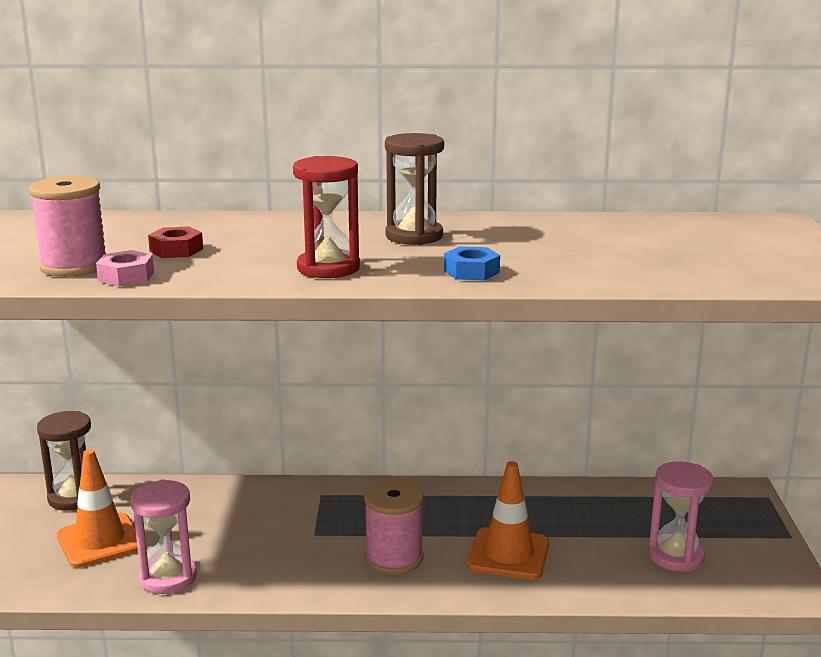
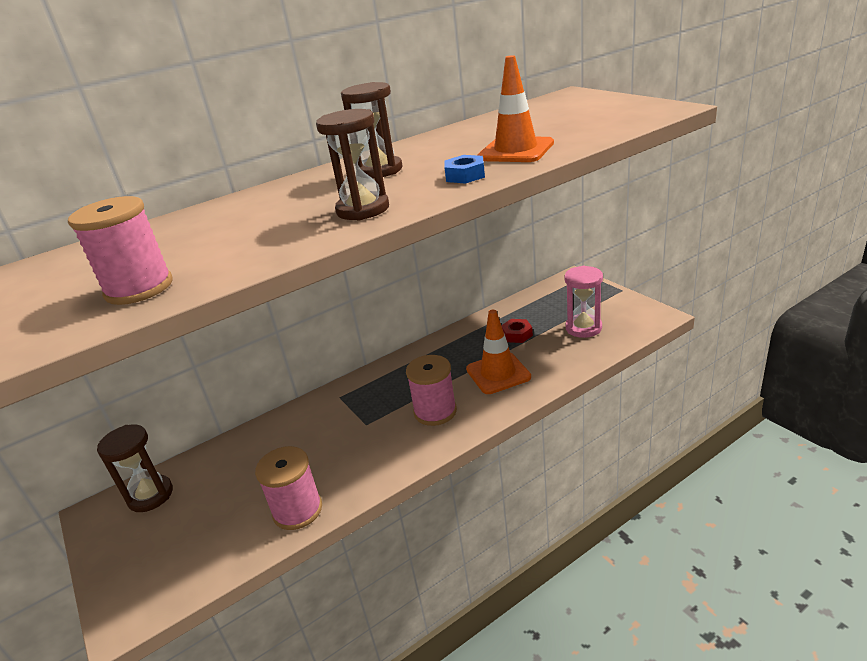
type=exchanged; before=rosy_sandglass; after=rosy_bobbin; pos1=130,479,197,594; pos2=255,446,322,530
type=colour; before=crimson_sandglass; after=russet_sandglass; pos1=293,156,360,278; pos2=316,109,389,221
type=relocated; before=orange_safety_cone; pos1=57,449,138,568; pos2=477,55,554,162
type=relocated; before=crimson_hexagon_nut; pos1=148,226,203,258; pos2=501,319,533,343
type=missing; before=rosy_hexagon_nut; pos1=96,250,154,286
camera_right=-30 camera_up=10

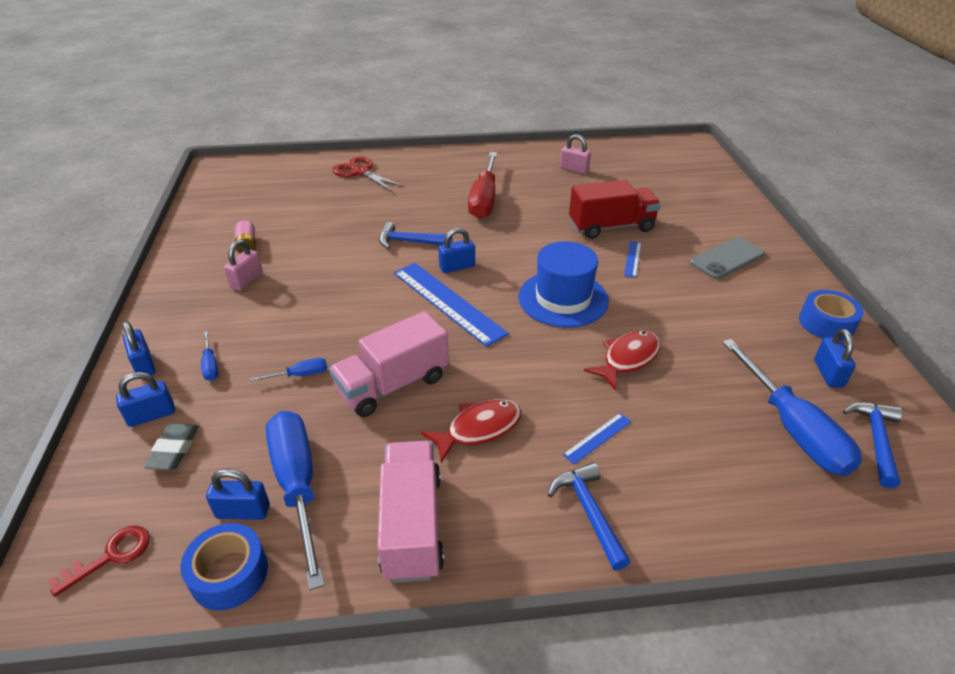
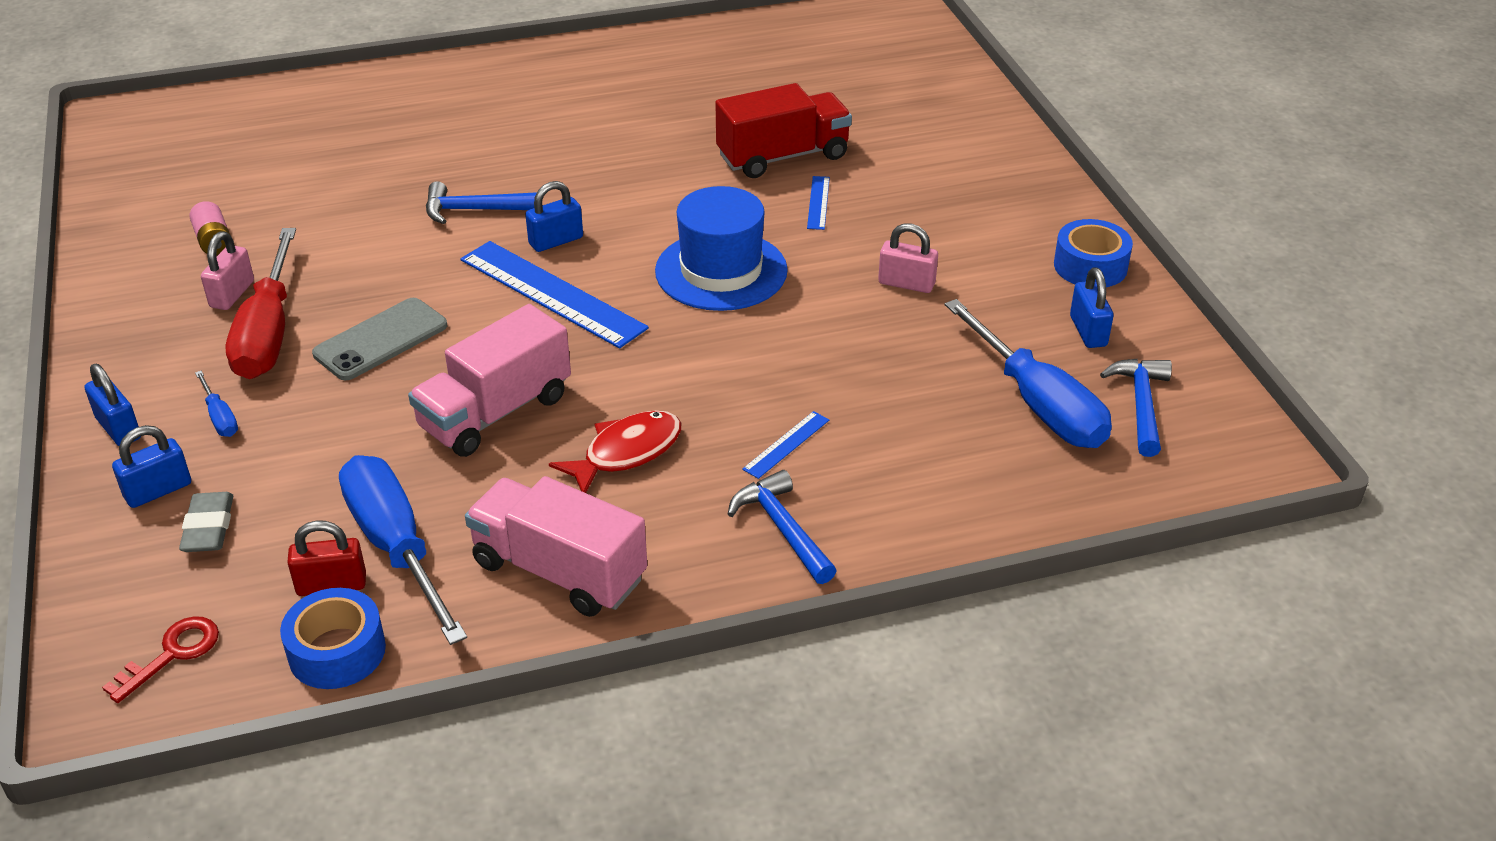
type=relocated; before=crimson_flat_screwdriver; pos1=468,152,497,219; pos2=226,228,296,379
type=colour; before=royal_blue_small_lock; after=crimson_small_lock; pos1=206,469,270,520; pos2=287,520,366,596
type=relocated; before=gray_phone; pos1=690,237,765,279; pos2=312,298,447,380
type=spun; before=rosy_truck; pos1=377,441,444,583; pos2=465,476,647,617; turn=-45
type=relocated; before=rosy_small_lock; pos1=560,134,591,174; pos2=878,223,938,293
type=missing; before=royal_blue_flat_screwdriver; pos1=250,358,327,381
type=missing; before=crimson_shears; pos1=332,156,405,192
type=missing; before=crimson_toy_fish; pos1=584,330,661,391
camera_right=-10 camera_up=0

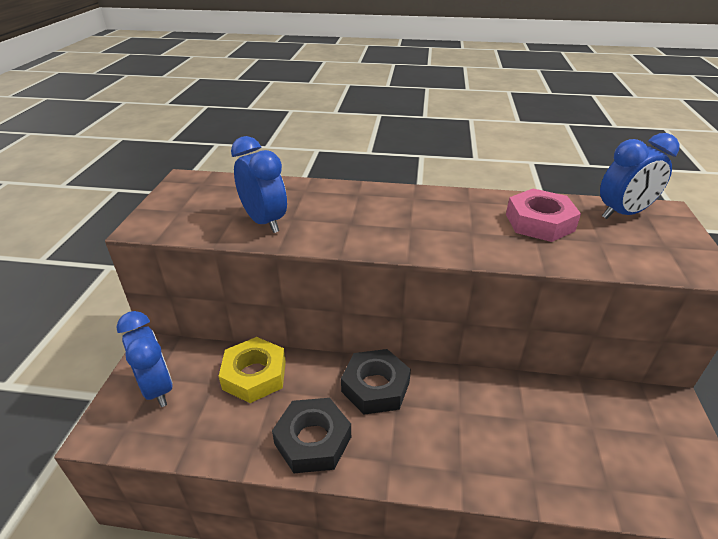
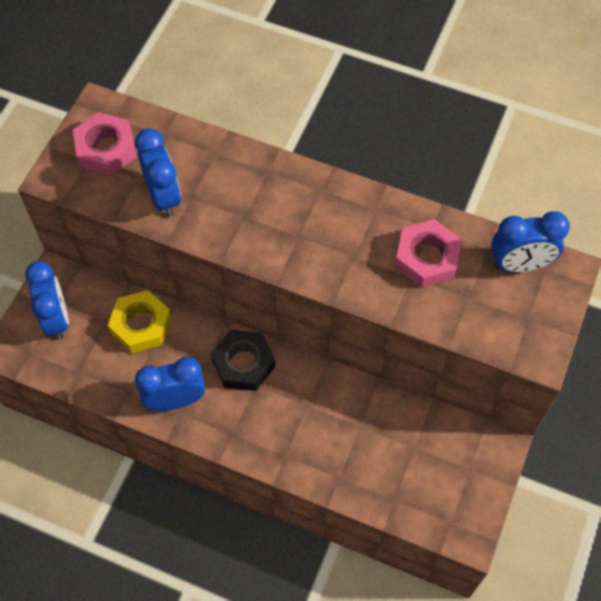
type=appeared; after=rosy_hexagon_nut; pos2=73,112,136,176
type=exchanged; before=ebony_hexagon_nut; after=royal_blue_clock; pos1=272,398,351,473; pos2=135,357,205,411
camera_right=15 camera_up=25

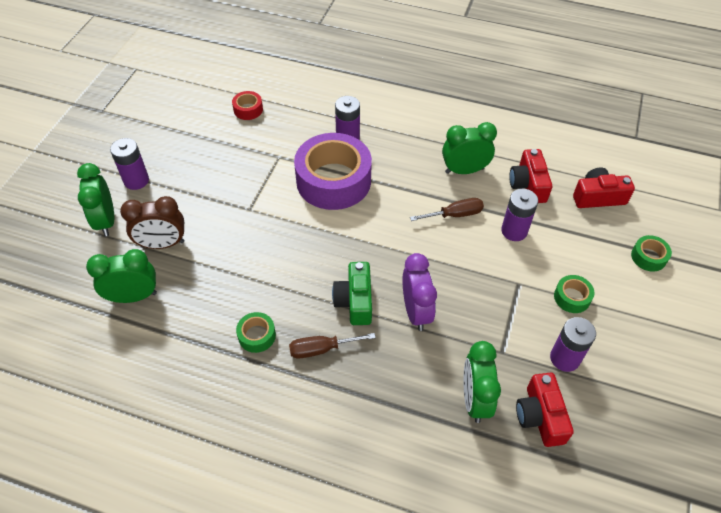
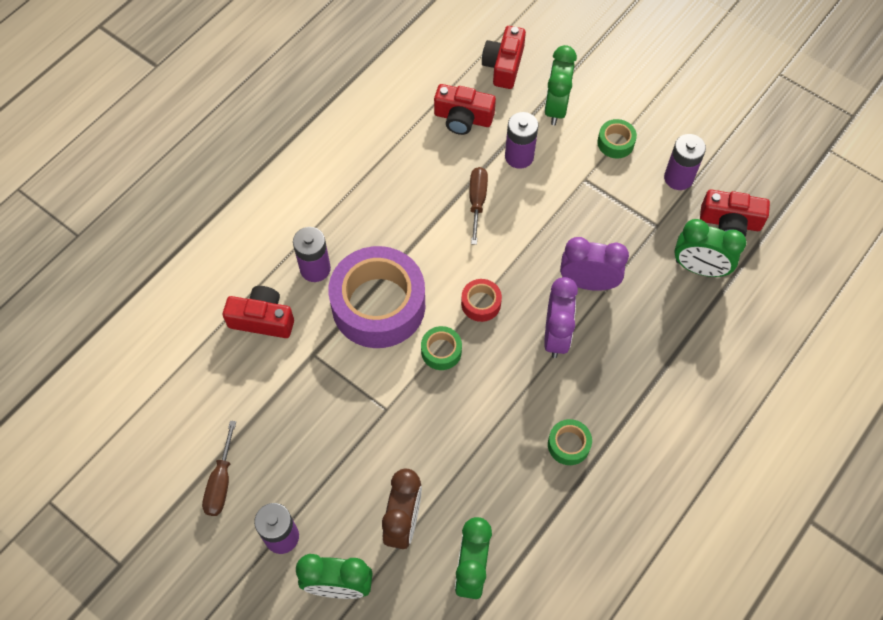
type=relocated; before=russet_flat_screwdriver; pos1=289,333,376,359; pos2=202,421,236,516
type=appeared; after=crimson_camera; pos2=223,286,294,338
type=relocated; before=emerald_tape; pos1=631,235,672,272; pos2=421,326,462,370
type=relocated; before=crimson_tape; pos1=232,91,263,120; pos2=461,279,502,322
type=relocated; before=emerald_clock; pos1=442,122,497,174; pos2=544,45,577,125
type=exchanged; before=emerald_camera; after=violet_clock; pos1=332,262,372,325; pos2=544,277,578,358
camera_right=-70 camera_up=10

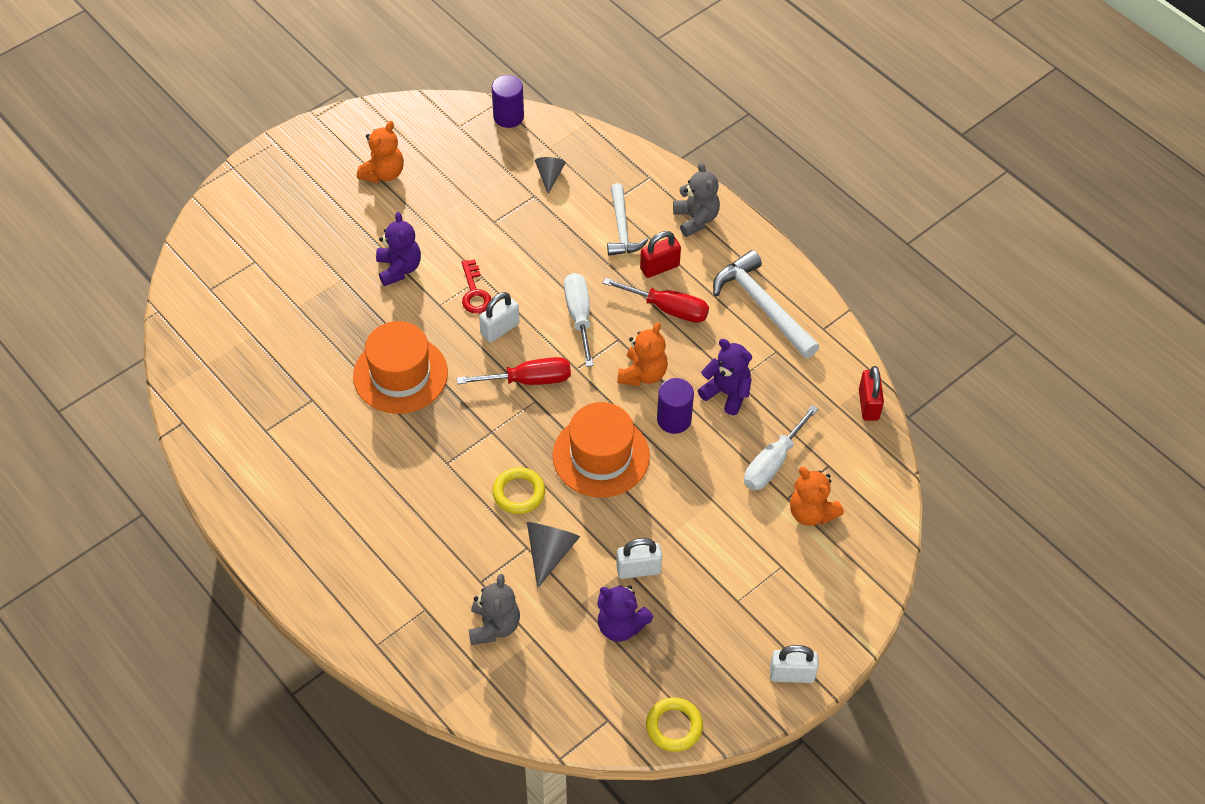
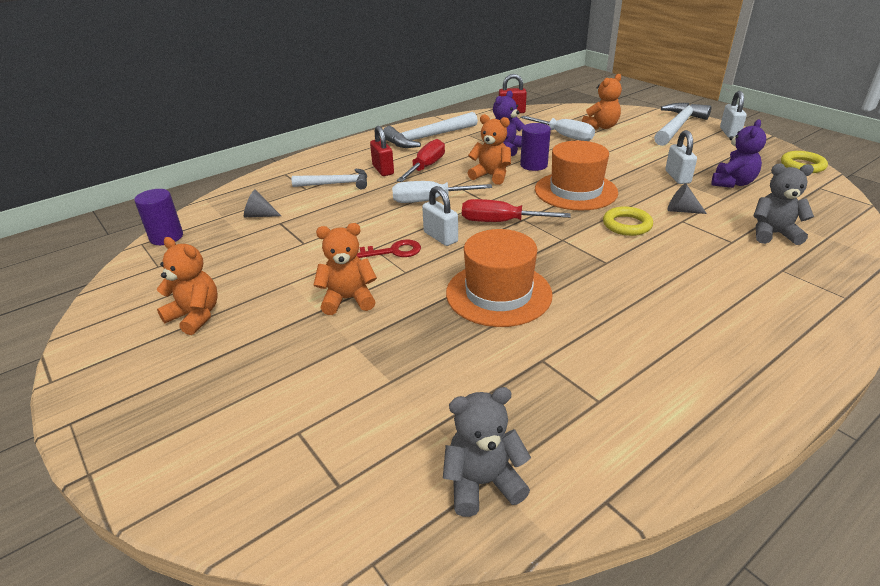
type=colour; before=violet_teddy_bear; after=orange_teddy_bear; pos1=376,212,421,286; pos2=313,223,377,315
type=relocated; before=gray_teddy_bear; pos1=673,162,720,237; pos2=443,387,531,517
type=spun; before=crimson_flat_screwdriver; pos1=457,357,571,385; pos2=462,199,571,222; turn=-75
type=appeared; after=white_carpenter's_hammer; pos2=654,103,711,146
type=size; before=gray_cone; pos1=527,522,580,588; pos2=667,183,707,214; scale=0.65
camera_right=-85 camera_up=-20

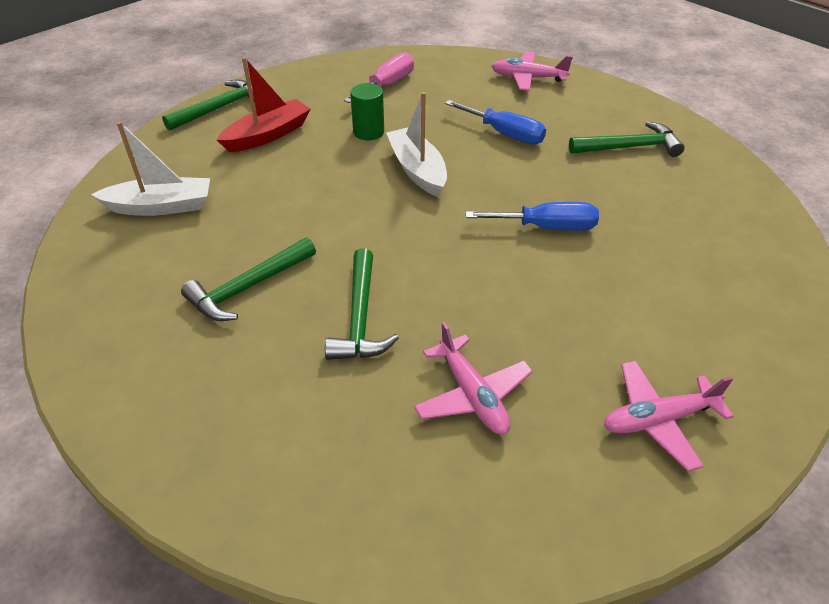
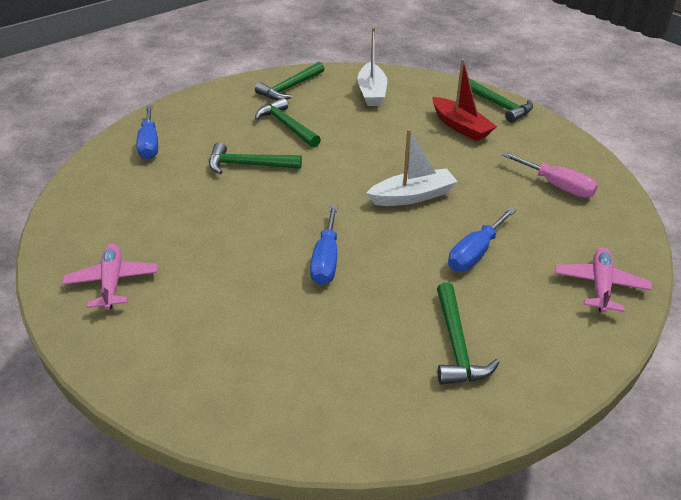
type=appeared; after=royal_blue_flat_screwdriver; pos2=136,105,158,159
type=appeared; after=emerald_carpenter's_hammer; pos2=255,62,324,100
type=missing; before=emerald_cylinder; pos1=350,83,384,140
type=missing; before=rosy_toy_plane; pos1=414,322,533,435
camera_right=95 camera_up=-5

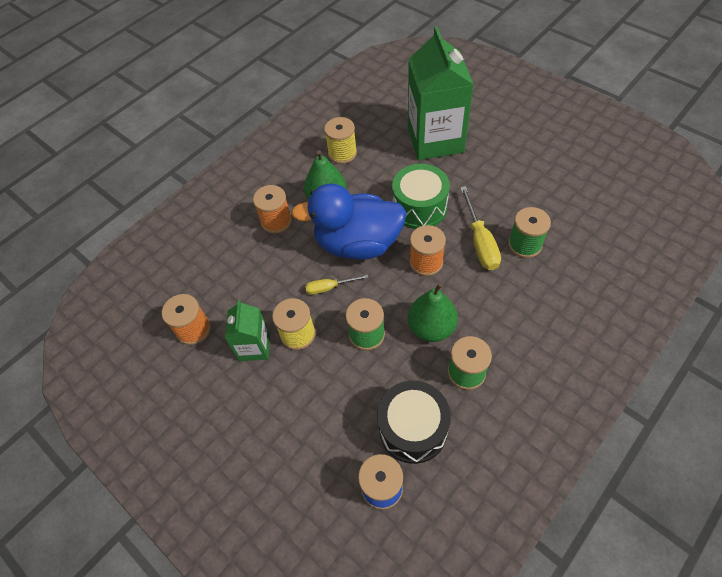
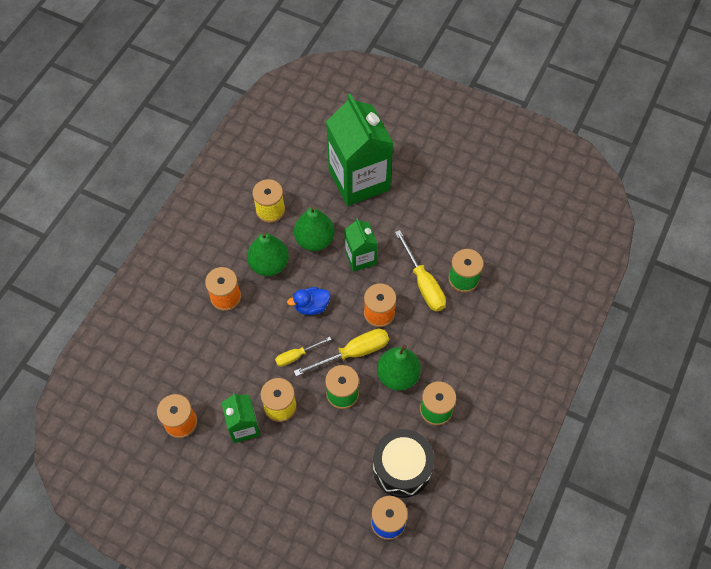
type=size; before=royal_blue_rubber_duck; pos1=291,184,407,260; pos2=287,287,330,315; scale=0.43
type=appeared; after=emerald_pear_fruit; pos2=294,206,335,251
type=appeared; after=yellow_flat_screwdriver; pos2=294,329,389,376
type=exchanged; before=emerald_toy_drum; after=emerald_milk_carton; pos1=392,164,450,229; pos2=345,218,378,272
camera_right=-20 camera_up=5

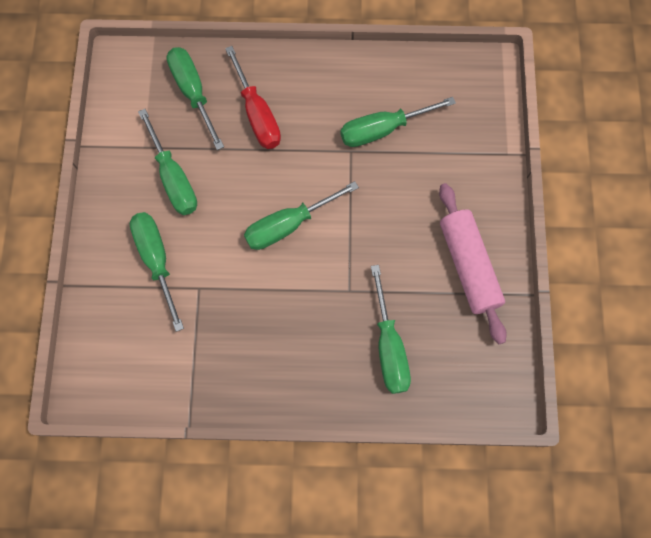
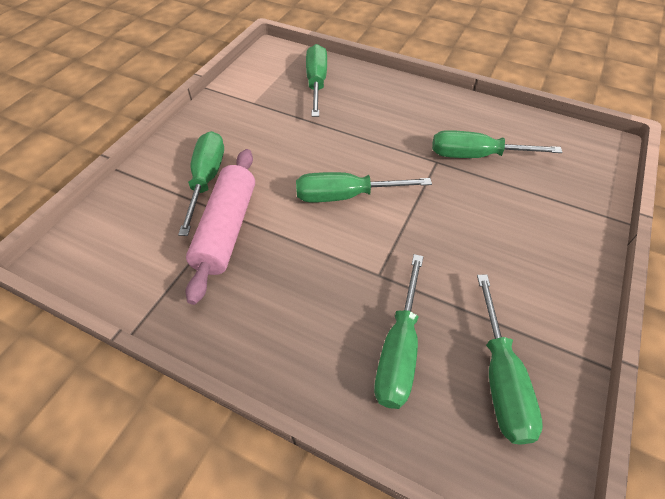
type=relocated; before=rosy_rolling_pin; pos1=439,183,507,344; pos2=186,149,255,305
type=relocated; before=emerald_flat_screwdriver; pos1=138,109,197,215; pos2=477,275,543,445
type=missing; before=crimson_flat_screwdriver; pos1=225,46,281,149
camera_right=25 camera_up=-20

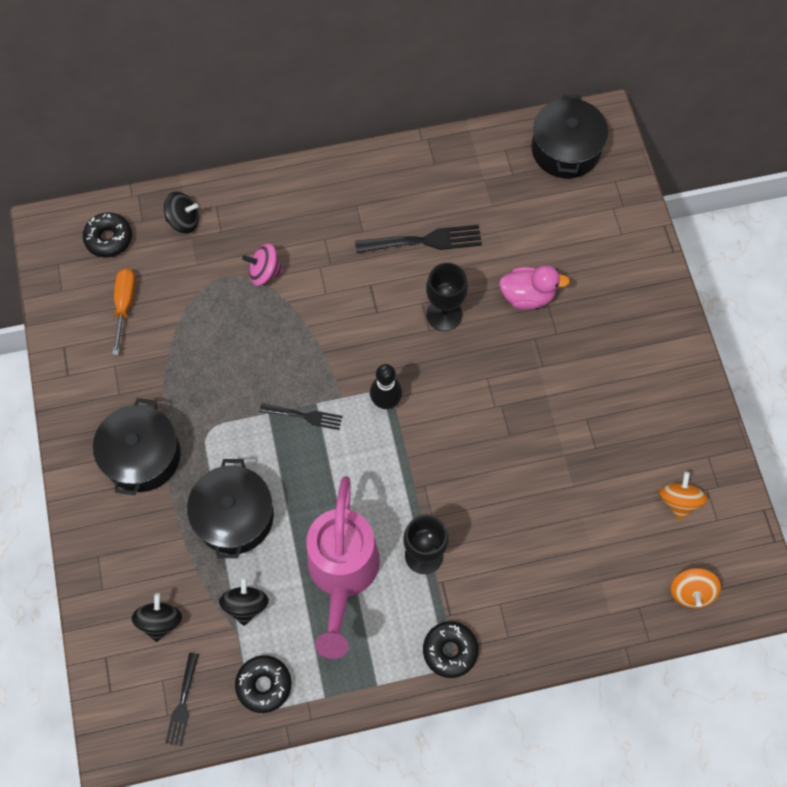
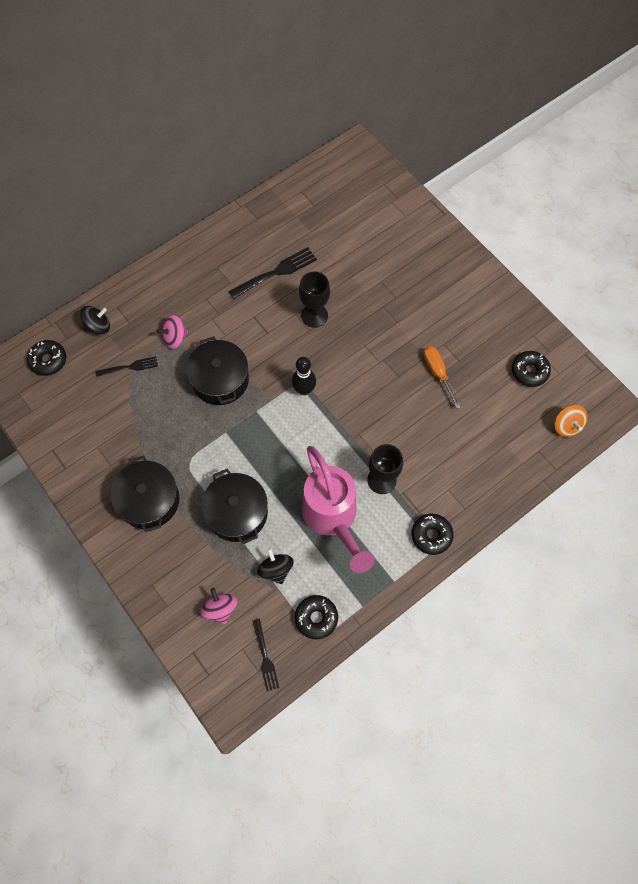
type=relocated; before=ebony_fork; pos1=259,403,343,430; pos2=95,356,158,377
type=relocated; before=ebony_cooking_pot; pos1=531,95,608,178; pos2=186,336,249,405
type=colour; before=ebony_spinning_top; after=rosy_spinning_top; pos1=132,593,182,642; pos2=200,588,237,624
type=relocated; before=orange_flat_screwdriver; pos1=112,268,136,355; pos2=423,346,461,409
type=exchanged; before=orange_spinning_top; after=ebony_glazed_donut; pos1=659,472,708,520; pos2=512,351,551,387
type=missing; before=rosy_rubber_duck; pos1=499,265,570,310
camera_right=-25 camera_up=0

